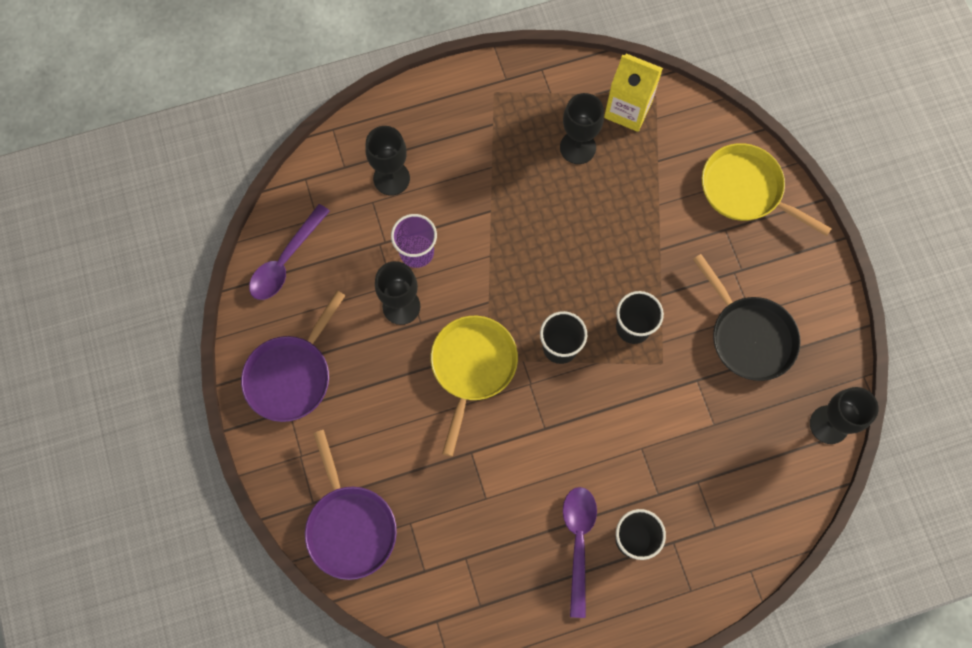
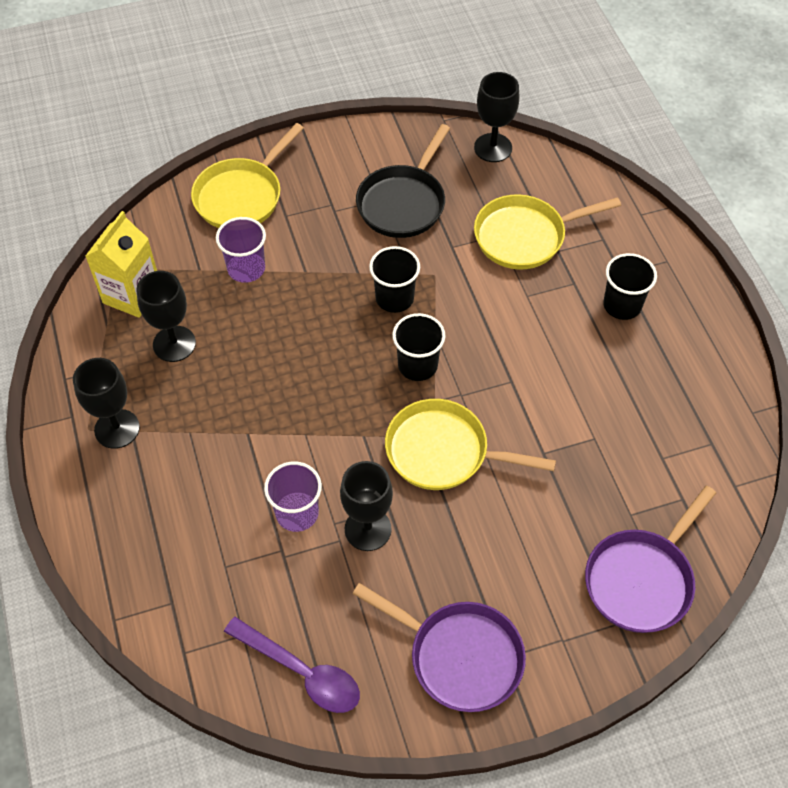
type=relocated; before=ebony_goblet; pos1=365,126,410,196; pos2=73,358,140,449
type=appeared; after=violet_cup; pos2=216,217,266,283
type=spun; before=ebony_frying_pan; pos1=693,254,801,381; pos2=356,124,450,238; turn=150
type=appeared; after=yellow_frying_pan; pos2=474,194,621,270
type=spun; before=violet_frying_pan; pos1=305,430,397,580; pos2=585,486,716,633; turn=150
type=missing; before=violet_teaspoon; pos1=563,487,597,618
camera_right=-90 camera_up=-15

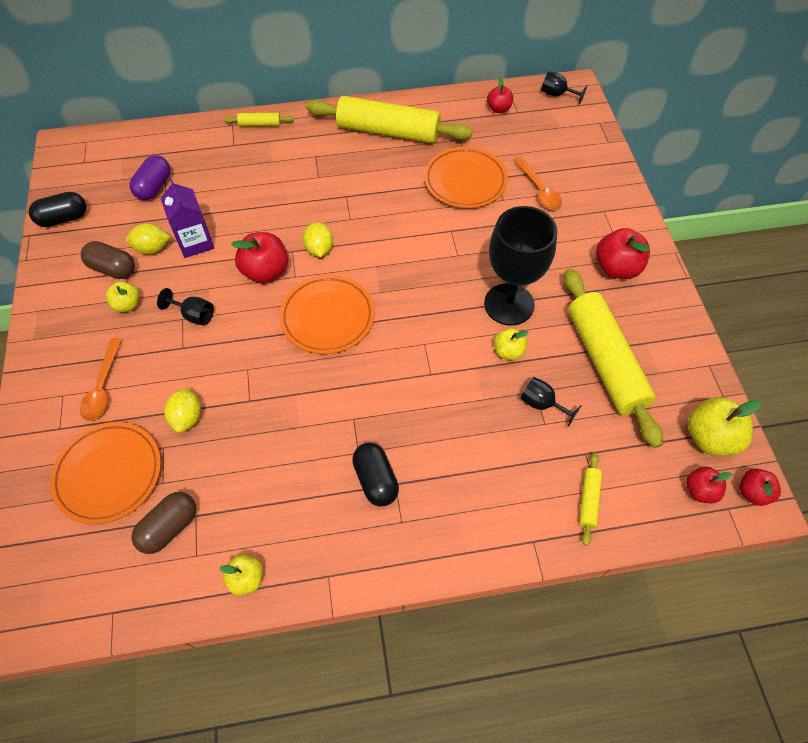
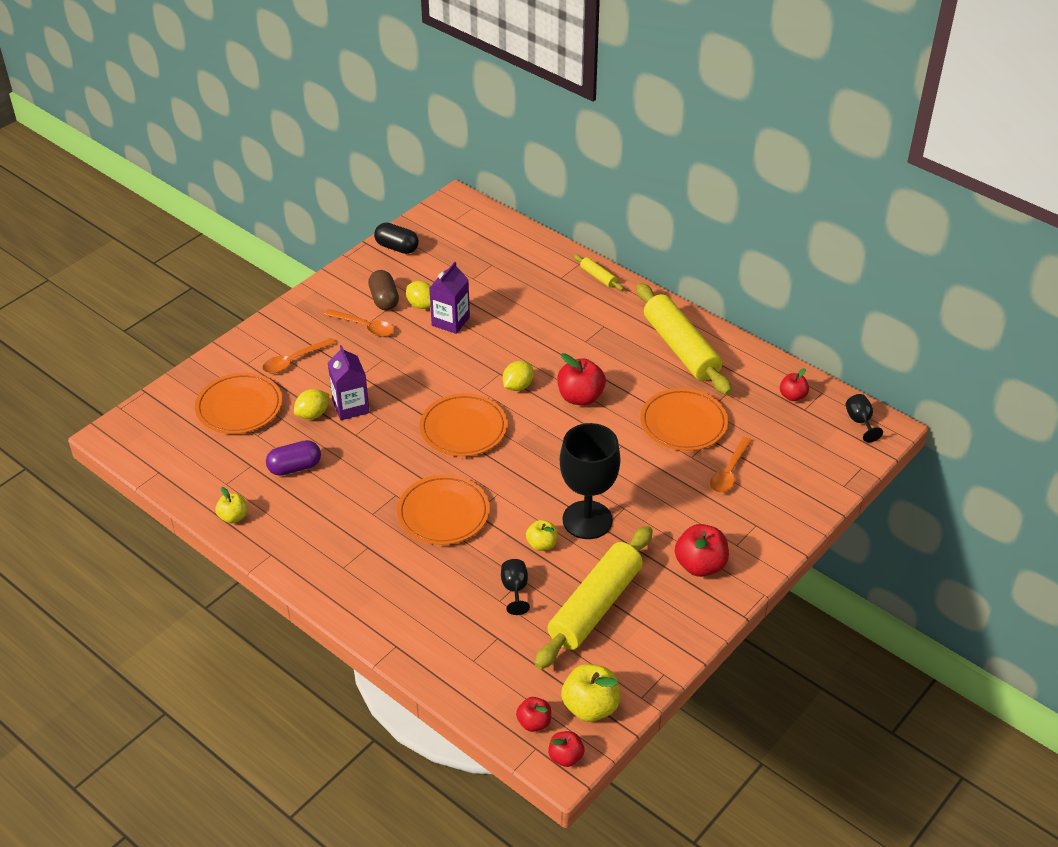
type=relocated; before=violet_pill; pos1=130,155,171,200; pos2=266,440,321,476
type=exchanged; before=yellow_toy_apple; after=orange_teaspoon; pos1=106,281,140,313; pos2=324,309,394,337
type=appeared; after=violet_milk_carton; pos2=328,345,370,420
type=appeared; after=orange_plate; pos2=397,475,490,545
type=relocated; before=crimson_toy_apple; pos1=231,232,288,283; pos2=557,353,606,405
type=missing; before=russet_pill; pos1=131,492,196,554
type=missing; before=ebony_goblet; pos1=157,288,214,325
type=missing; before=ebony_pill; pos1=352,443,399,506
type=missing; before=yellow_rolling_pin; pos1=579,453,602,546
camera_right=50 camera_up=-15

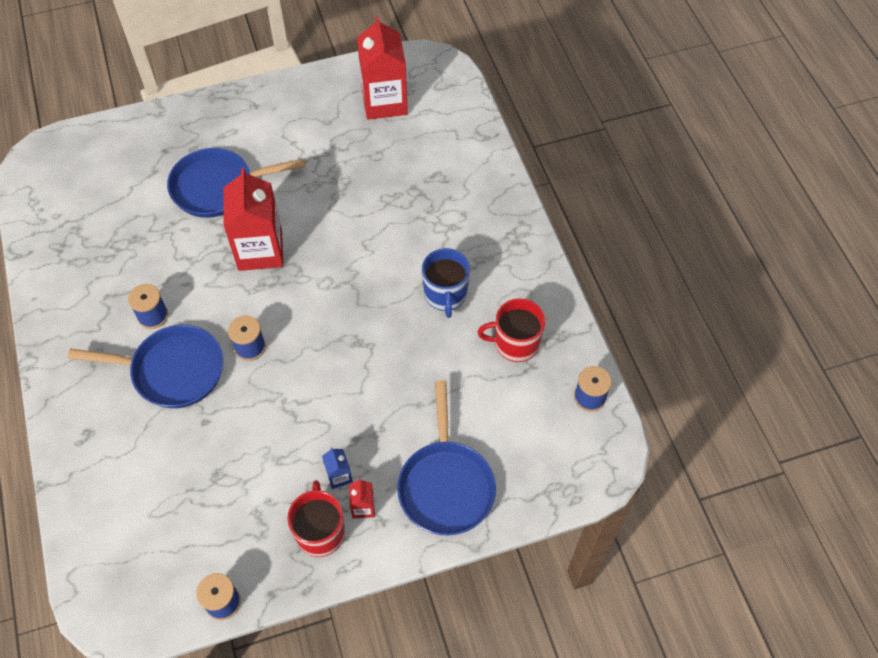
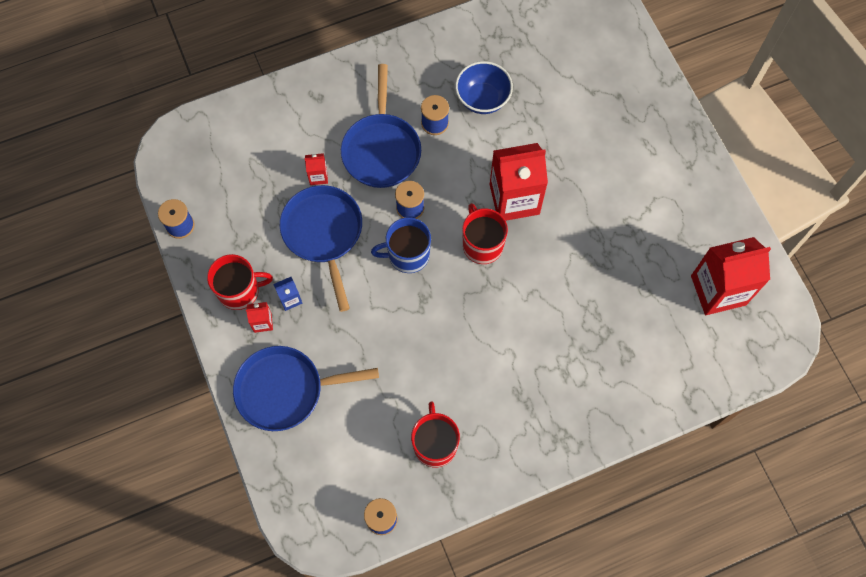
type=relocated; before=royal_blue_frying_pan; pos1=167,148,306,218; pos2=280,185,362,312
type=appeared; after=crimson_milk_carton; pos2=304,153,328,185
type=relocated; before=royal_blue_mug; pos1=422,248,470,318; pos2=371,217,431,273
type=appeared; after=royal_blue_serving_bowl; pos2=455,61,513,114
type=appeared; after=crimson_mug; pos2=462,203,508,264
camera_right=85 camera_up=10

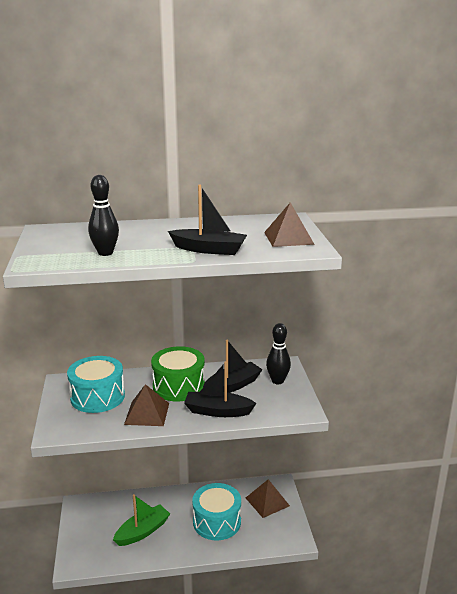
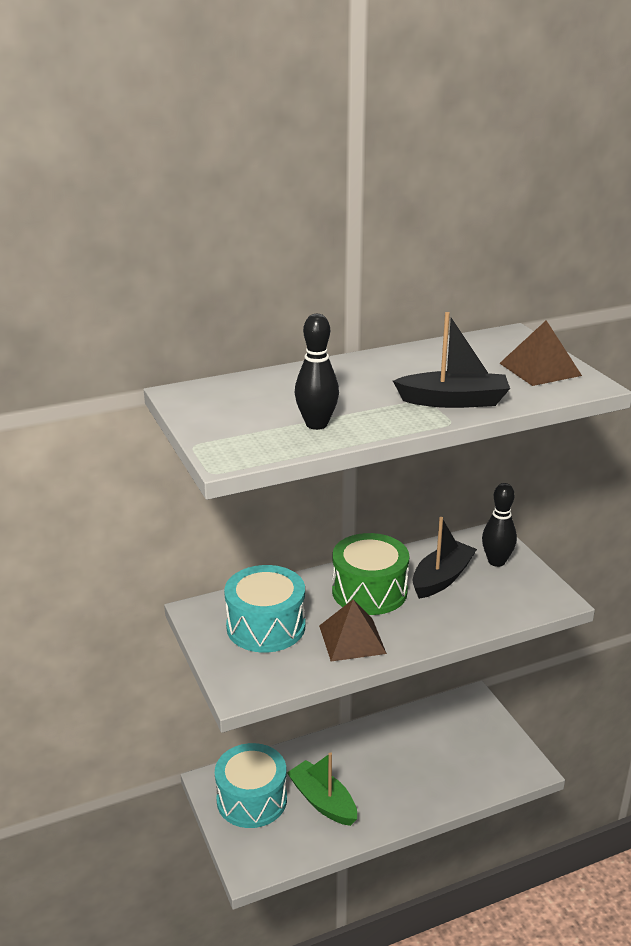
type=relocated; before=aqua_toy_drum; pos1=192,483,241,540; pos2=215,743,287,828
type=spun; before=emerald_toy_boat; pos1=113,494,170,546; pos2=287,752,357,826; turn=-75
type=missing; before=ebony_toy_boat; pos1=184,361,257,417
type=missing; before=russet_pyramid_shape; pos1=246,479,290,518
camera_right=-15 camera_up=5

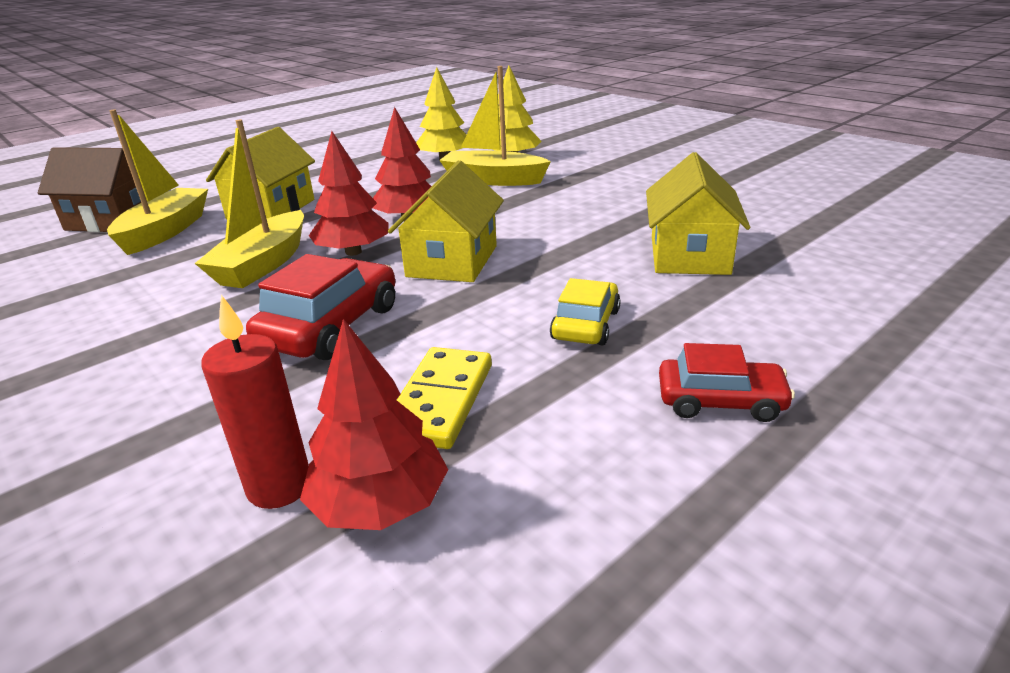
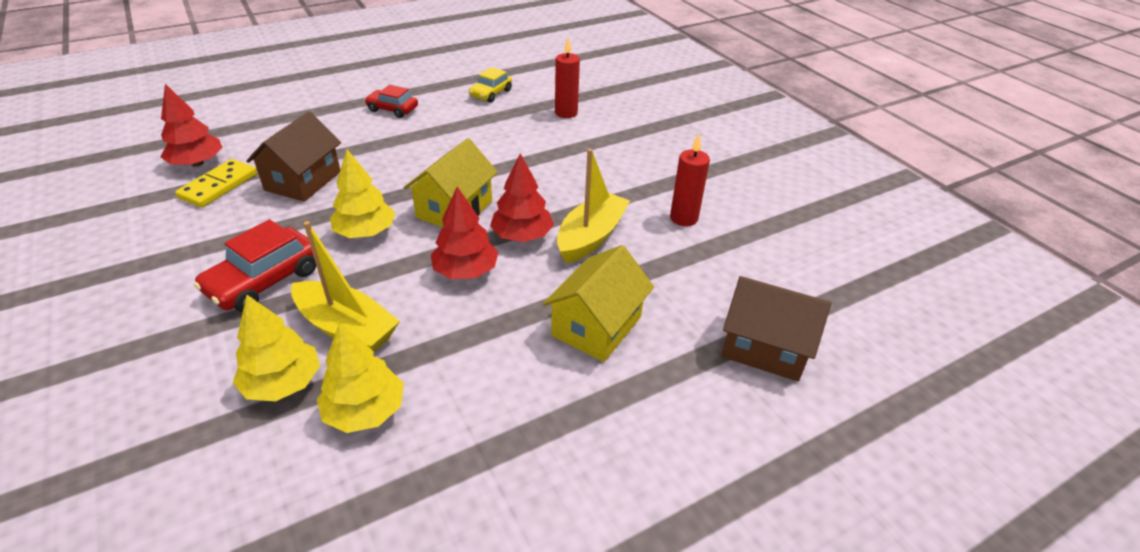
type=relocated; before=crimson_fir_tree; pos1=300,319,448,530; pos2=161,84,222,167
type=relocated; before=yellow_domino_piece; pos1=397,347,492,449; pos2=175,159,257,208
type=relocated; before=crimson_toy_car; pos1=246,254,395,360; pos2=194,219,316,312
type=colour; before=yellow_toy_house; after=russet_toy_house; pos1=646,152,750,275; pos2=246,111,341,202
type=appeared; after=yellow_fir_tree; pos2=330,149,395,238
type=relocated; before=yellow_toy_car; pos1=550,278,621,346; pos2=469,67,512,103
type=appeared; after=crimson_candle; pos2=670,134,710,226
type=missing; before=yellow_toy_boat; pos1=107,110,208,255
camera_right=-170 camera_up=10

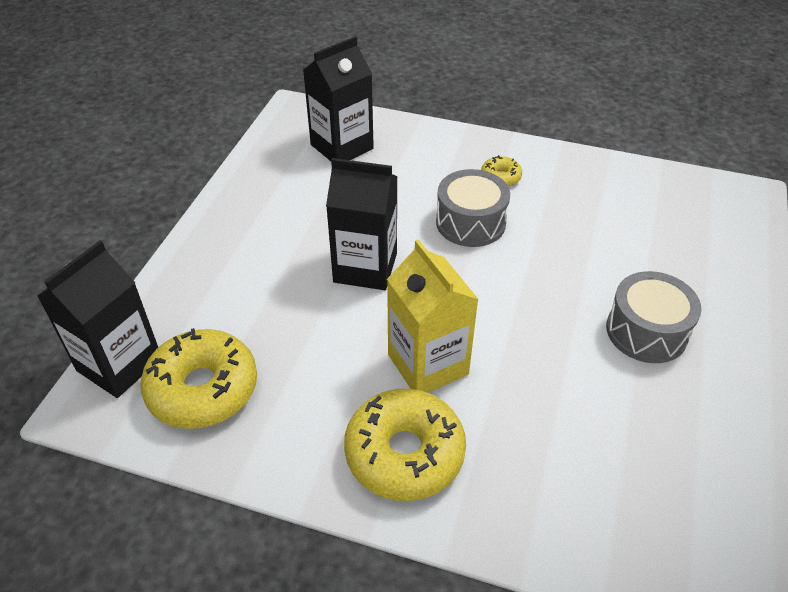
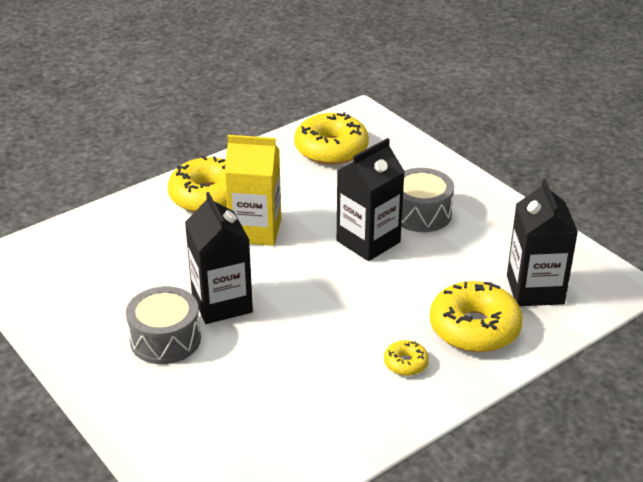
type=relocated; before=ebony_milk_carton; pos1=37,241,158,398; pos2=185,192,253,324
type=relocated; before=gray_toy_drum; pos1=436,169,510,247; pos2=401,168,454,232
type=appeared; after=yellow_glazed_donut; pos2=430,281,523,352
camera_right=125 camera_up=-10

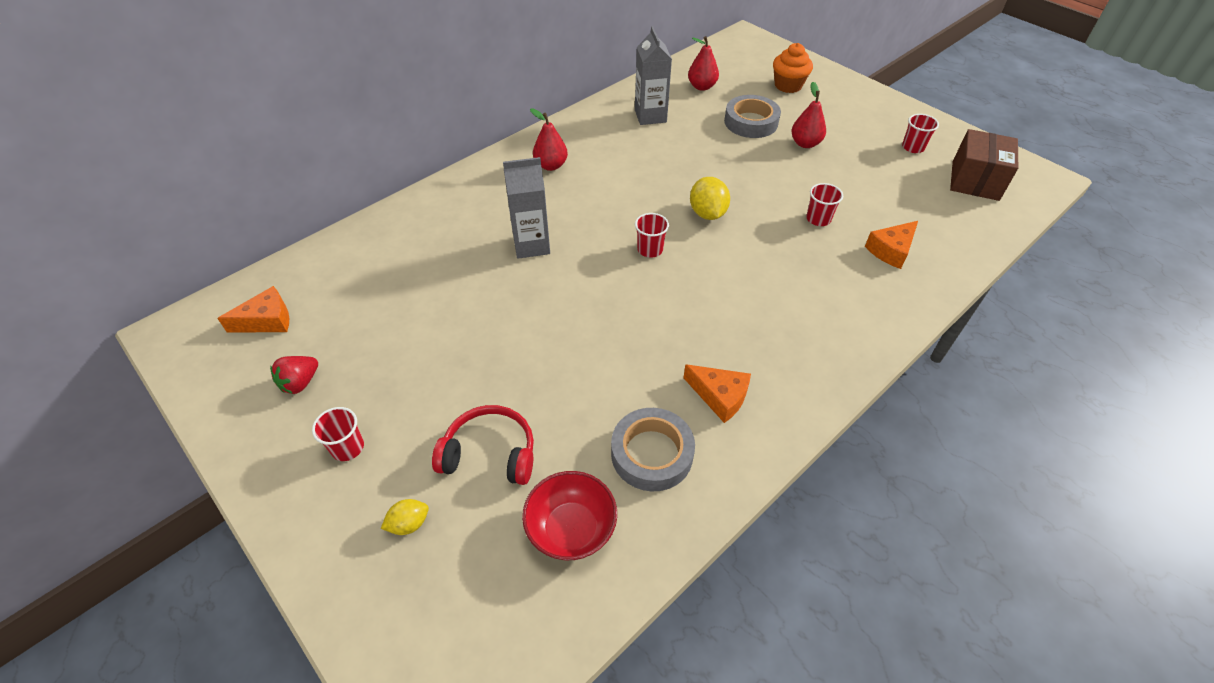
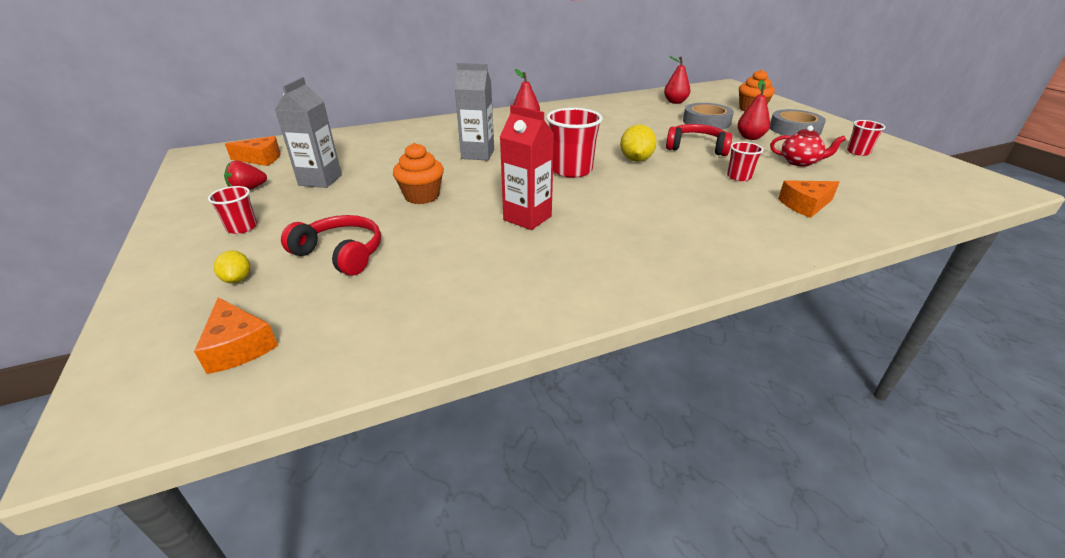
type=relocated; before=orange_piece_of_cheese; pos1=683,364,751,423; pos2=194,298,278,374
type=spun; before=yellow_lemon; pos1=381,499,429,535; pos2=214,250,250,284; turn=75
type=relocated; before=gray_milk_carton; pos1=635,26,672,125; pos2=275,77,342,188
type=appeared; after=orange_muffin; pos2=393,143,444,204
type=appeared; after=crimson_milk_carton; pos2=500,105,554,230
type=size; before=crimson_cup; pos1=635,213,669,258; pos2=546,108,603,178; scale=1.79
type=appeared; after=crimson_over-ear_headphones; pos2=666,124,732,156
type=relocated; before=gray_tape; pos1=611,408,695,491; pos2=770,109,826,137
type=appeared; after=crimson_china_teapot; pos2=770,125,846,167
type=missing; before=crimson_serving_bowl; pos1=522,471,617,560
type=missing; before=russet_package; pos1=950,129,1018,201
camera_right=20 camera_up=-15

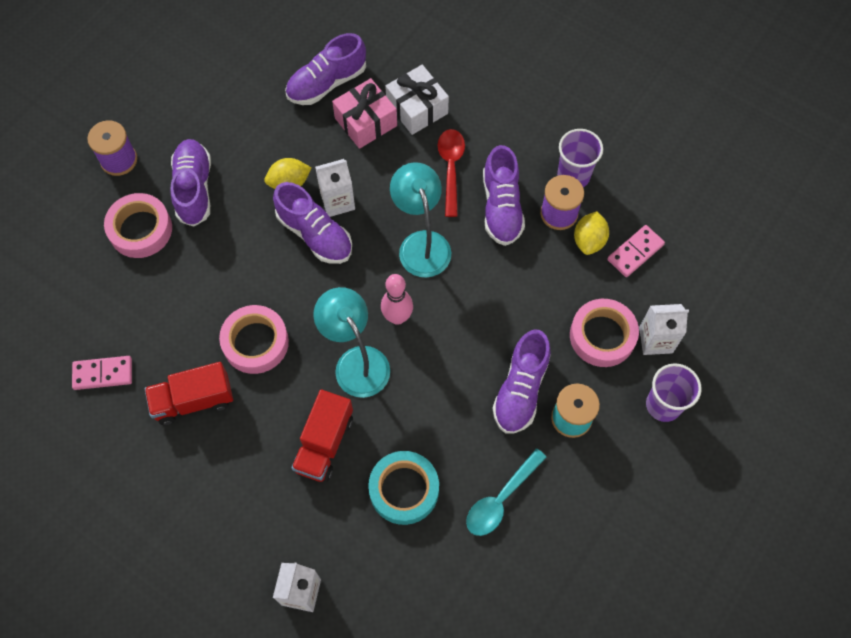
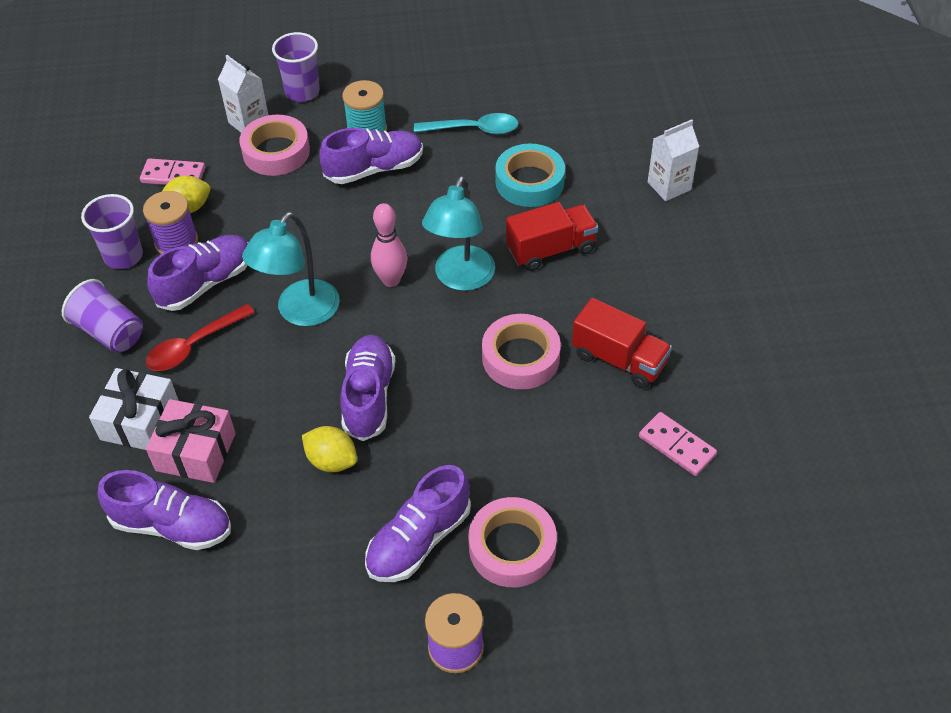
type=appeared; after=violet_cup; pos2=62,279,143,353
type=missing; before=white_milk_carton; pos1=315,159,355,217
camera_right=-130 camera_up=-15

